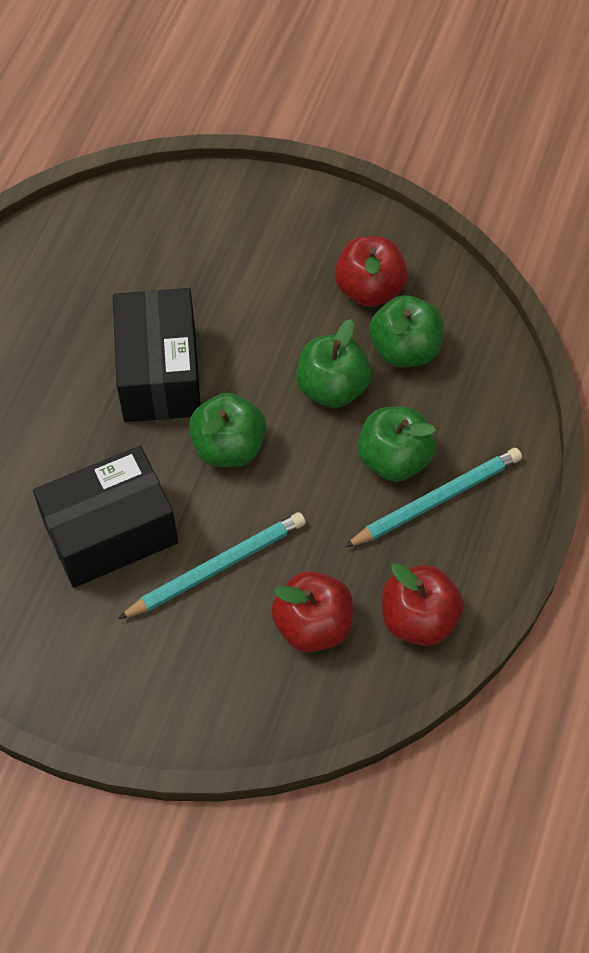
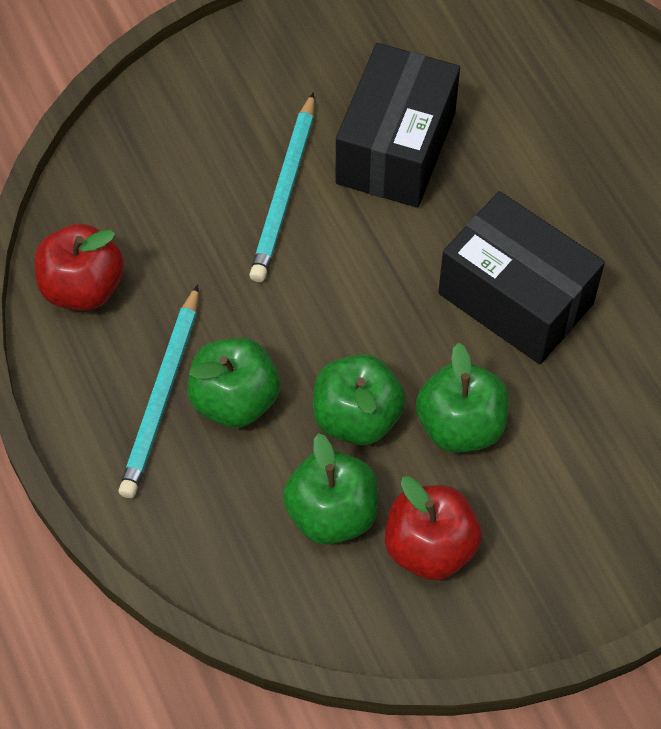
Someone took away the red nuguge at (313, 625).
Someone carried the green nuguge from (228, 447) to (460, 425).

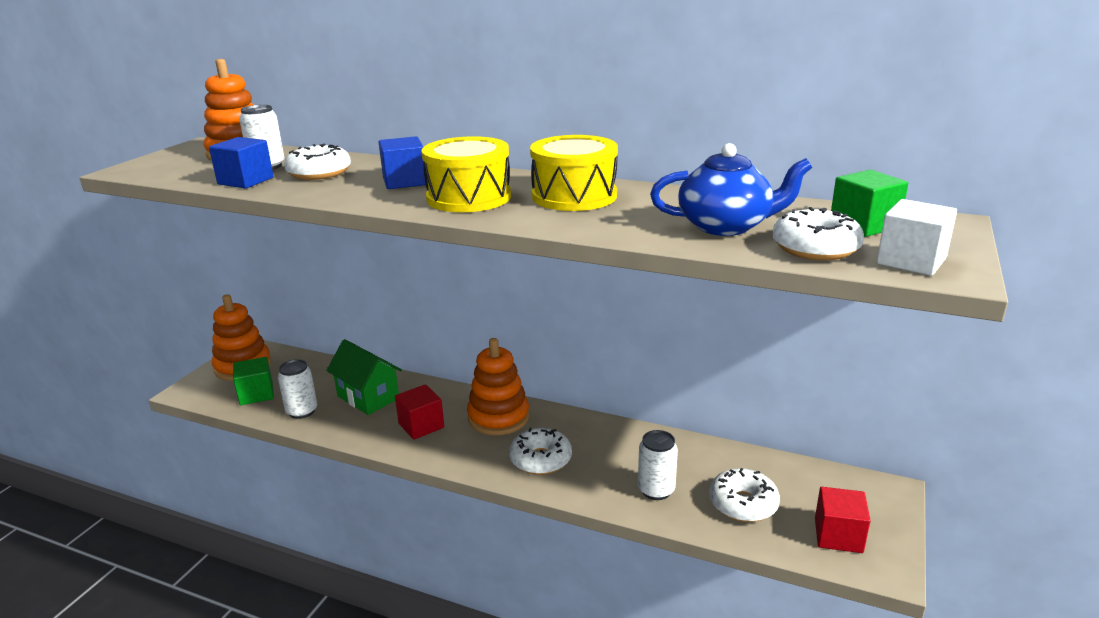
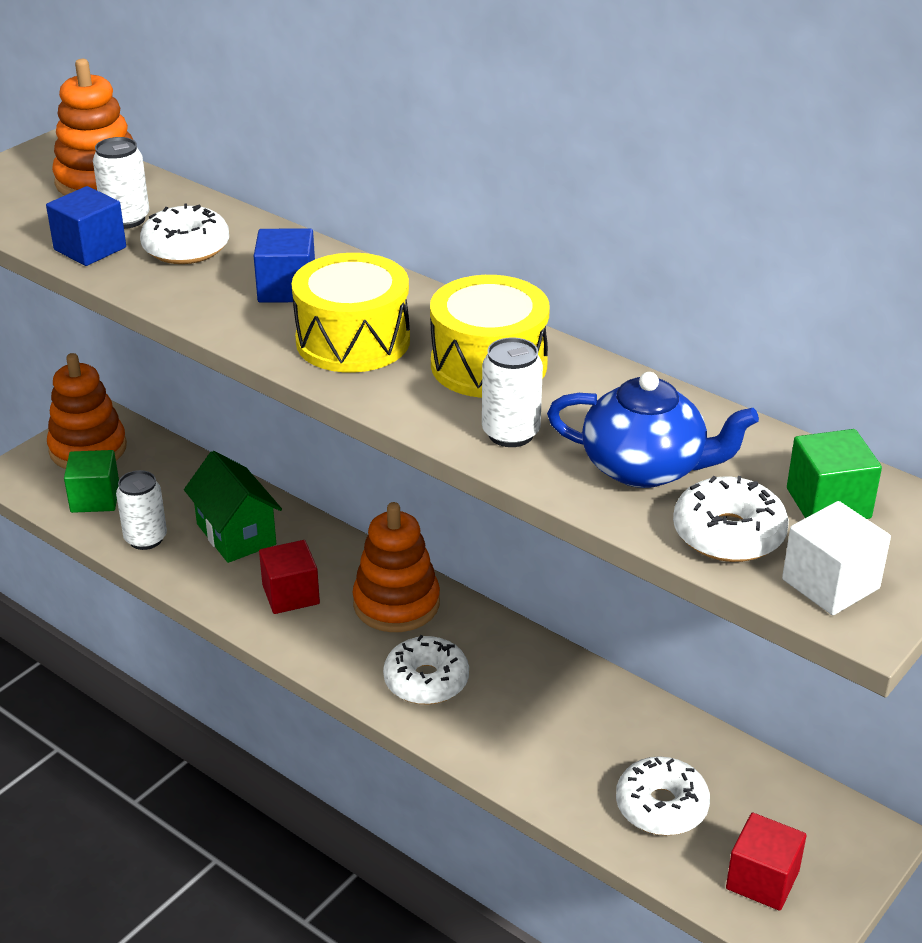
Someone carried the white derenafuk from (656, 490) to (510, 433).

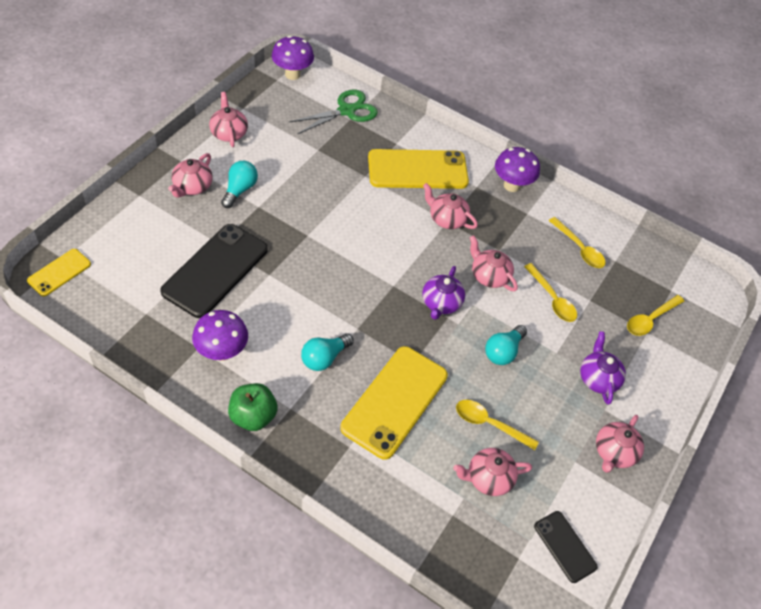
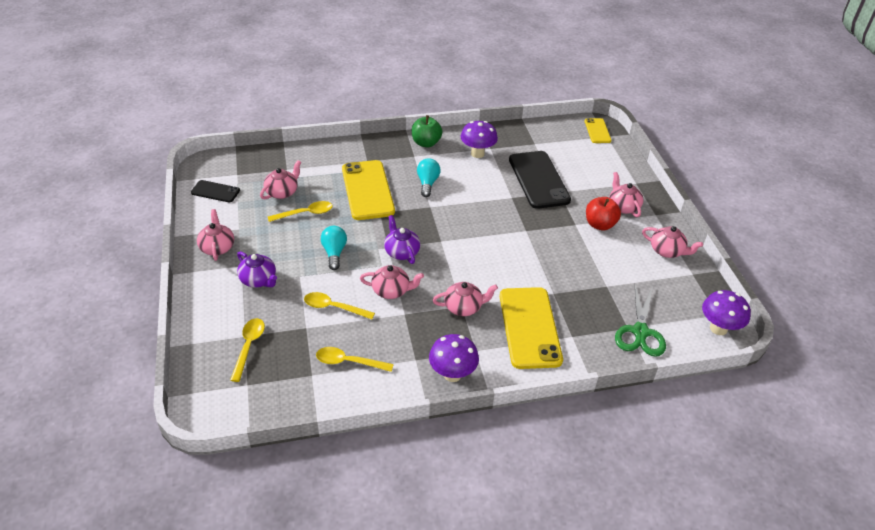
Someone swapped the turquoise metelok at (240, 190) for the red nuguge at (600, 224).
Someone rotated the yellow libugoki at (417, 170) by 45 degrees counterclockwise.

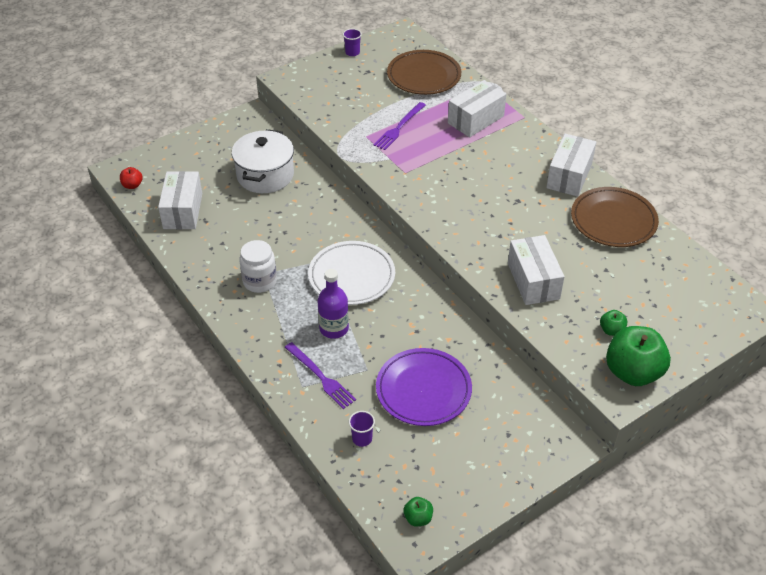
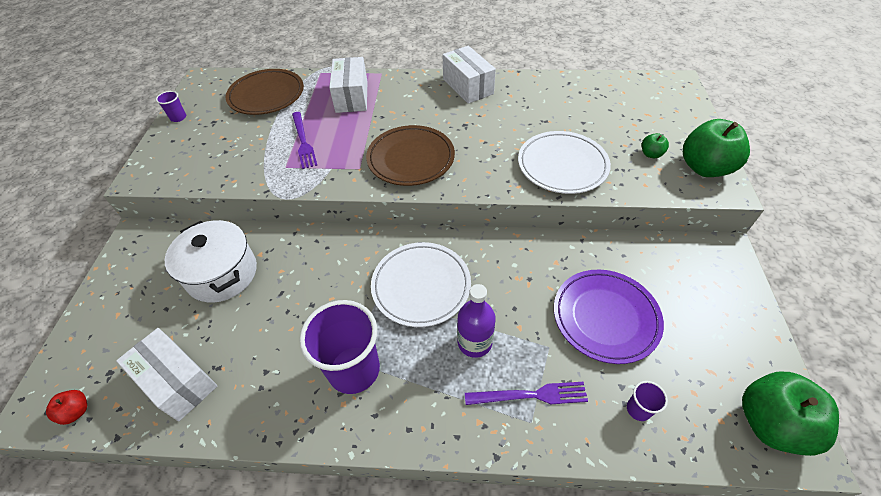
Someone carried the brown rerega from (613, 221) to (411, 159).
Someone swapped the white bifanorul at (260, 281) for the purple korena at (354, 369).
Someone swapped the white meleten at (533, 281) for the white rerega at (562, 165).
Someone scaled the green nuguge at (418, 518) by 2.21.

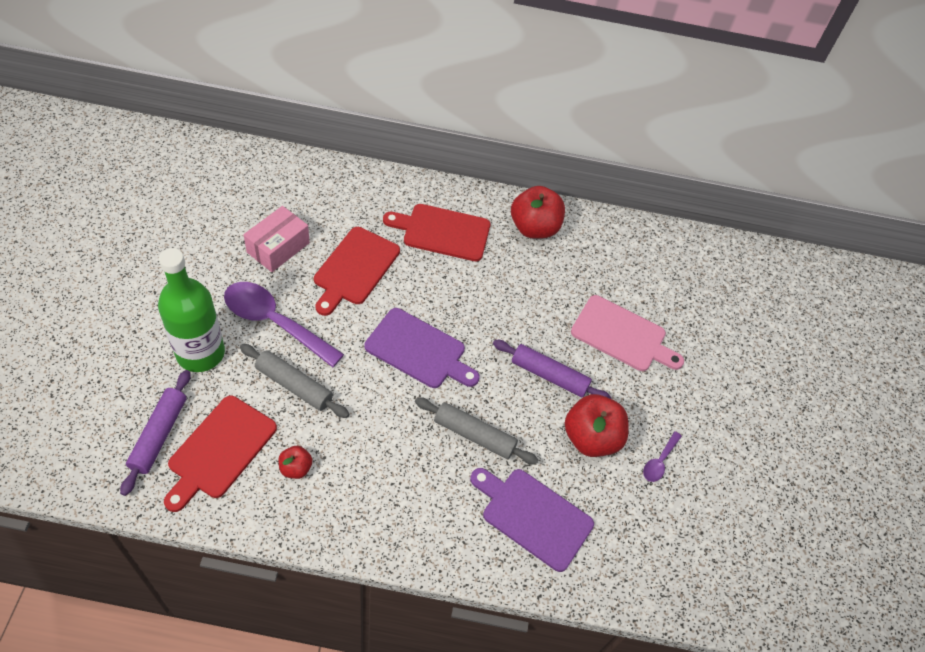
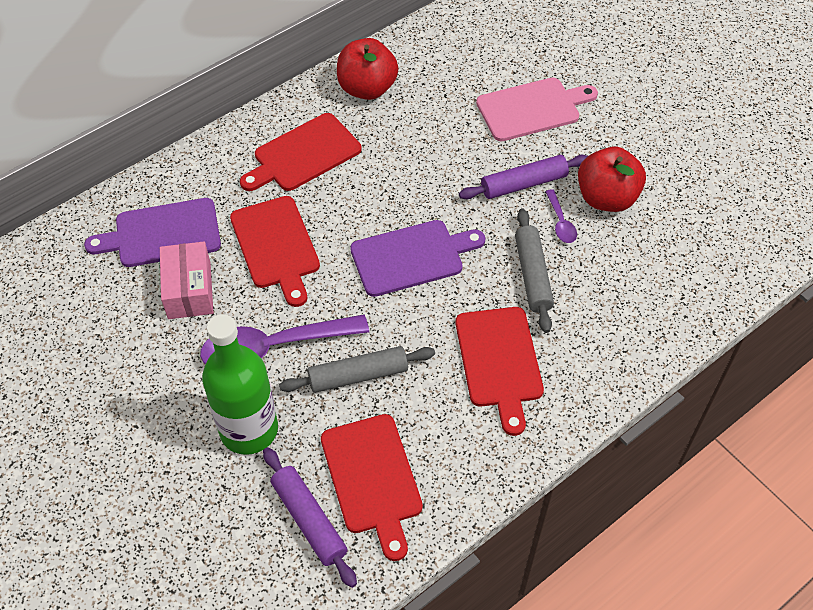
Someone took away the red nuguge at (296, 468).
Someone put down the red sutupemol at (499, 362).
Someone carried the purple sutupemol from (533, 516) to (162, 234).
Someone carried the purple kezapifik from (659, 461) to (560, 223).
Someone rotated the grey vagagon at (474, 435) by 75 degrees counterclockwise.

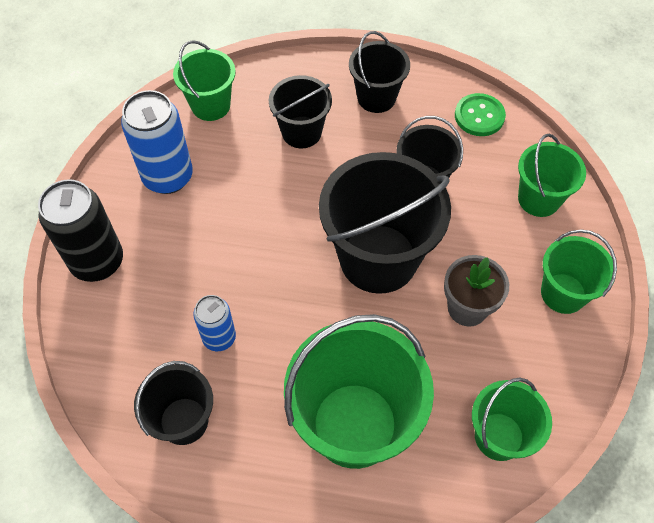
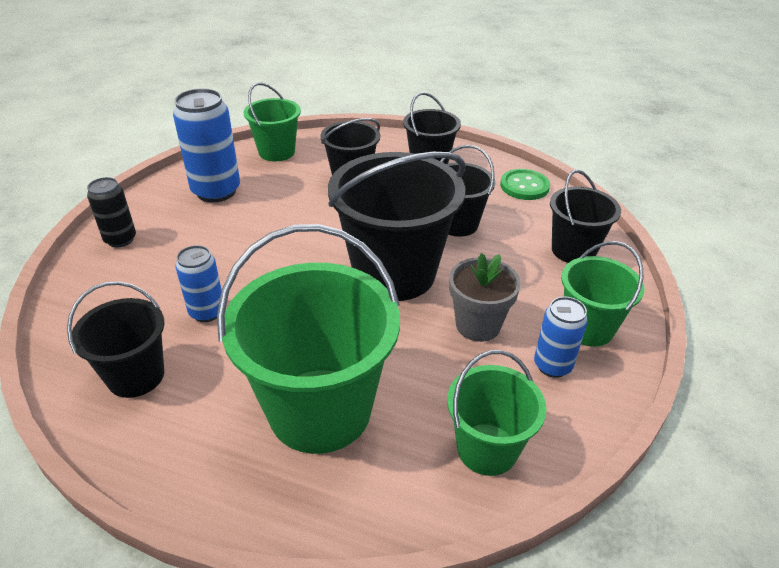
Someone put down the blue derenafuk at (552, 365).
Someone repainted the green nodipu at (539, 199), which became the black nodipu at (573, 250).
Someone scaled the black derenafuk at (97, 262) by 0.59.

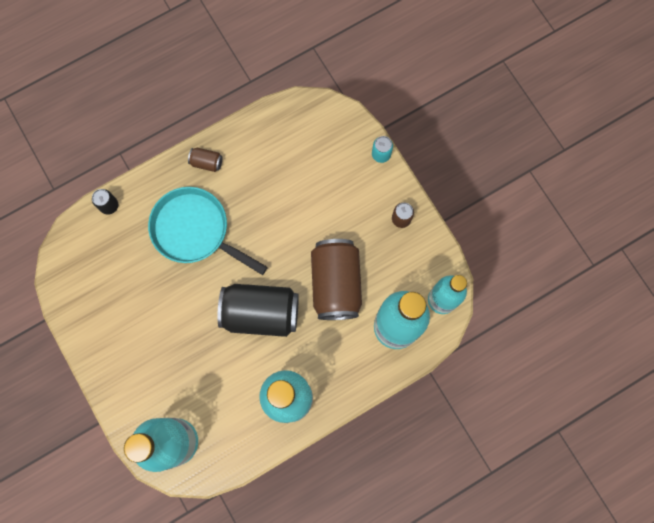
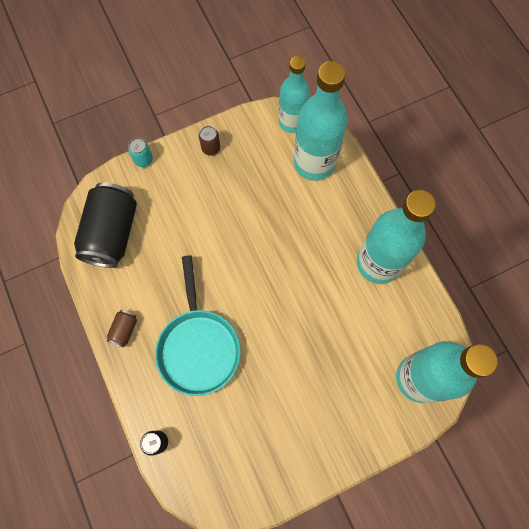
Someone took away the brown derenafuk at (336, 284).
Someone carried the black derenafuk from (260, 313) to (112, 233).
Someone rotated the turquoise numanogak at (195, 231) by 45 degrees counterclockwise.

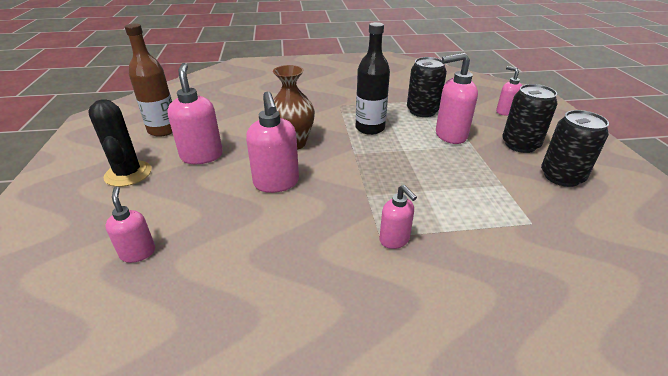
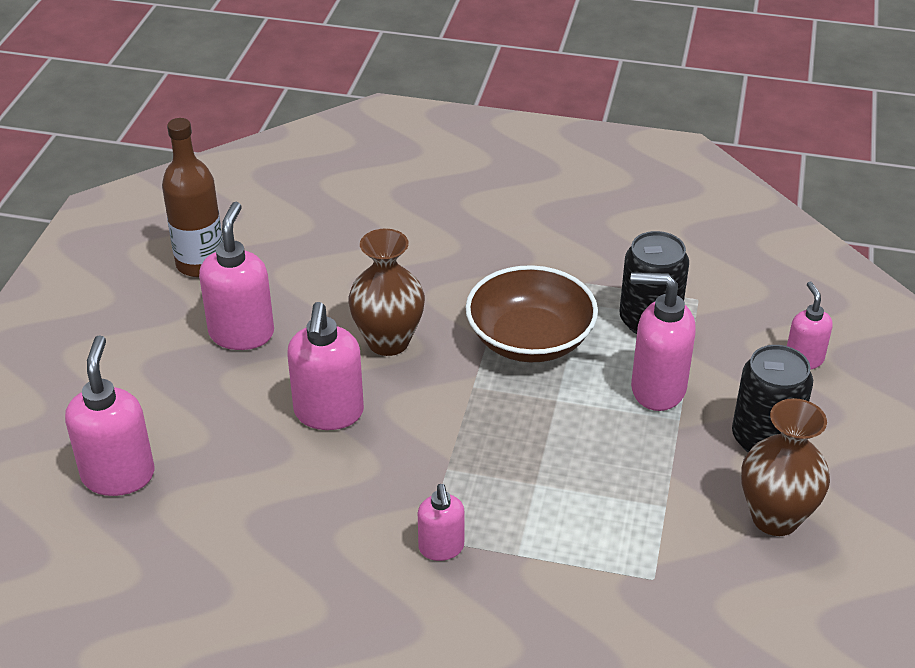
Someone took away the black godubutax at (128, 174).
Someone swapped the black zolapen at (370, 128) for the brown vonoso at (530, 339).
Someone swapped the black derenafuk at (561, 176) for the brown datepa at (775, 518).
Someone scaled the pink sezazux at (138, 253) by 1.67.

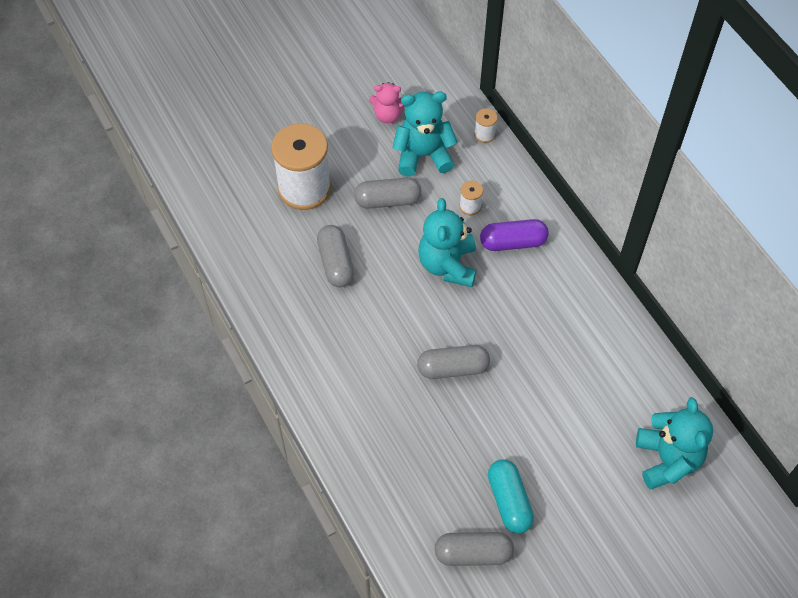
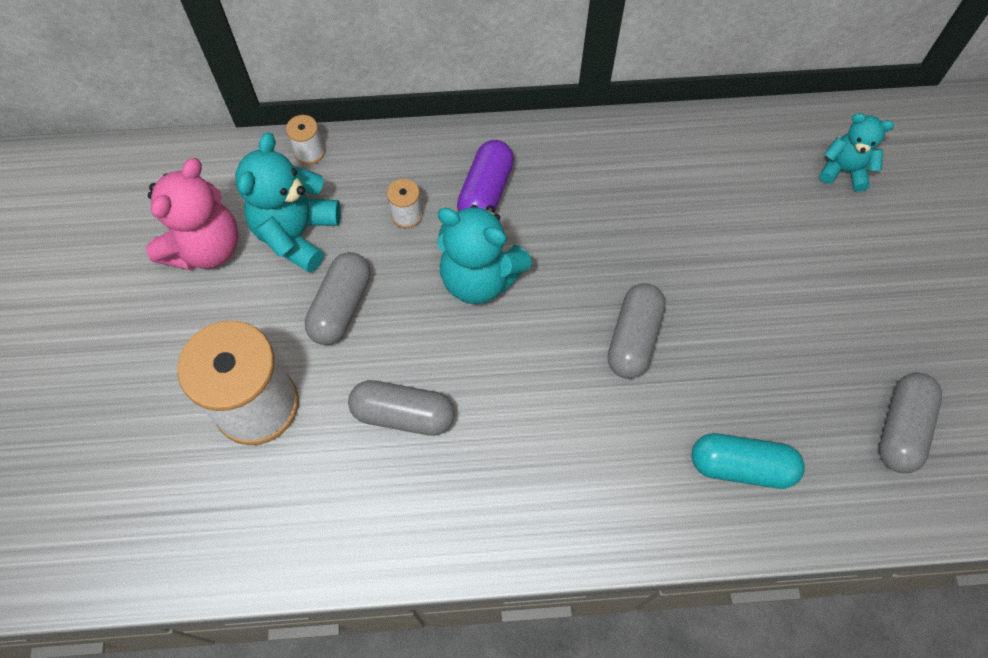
Someone carried the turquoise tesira from (509, 501) to (741, 466).
Someone scaled the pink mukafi at (388, 115) by 1.63.
Someone scaled the turquoise mukafi at (667, 459) by 0.61.

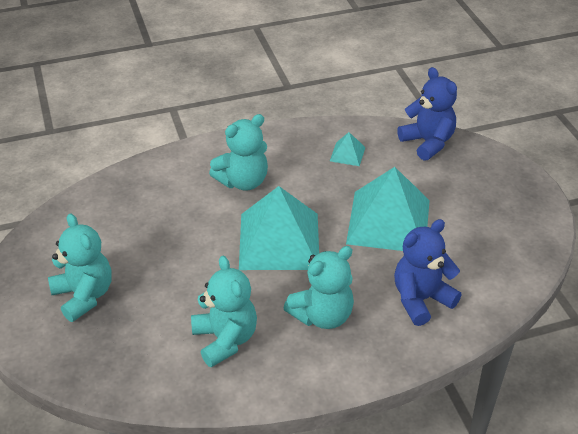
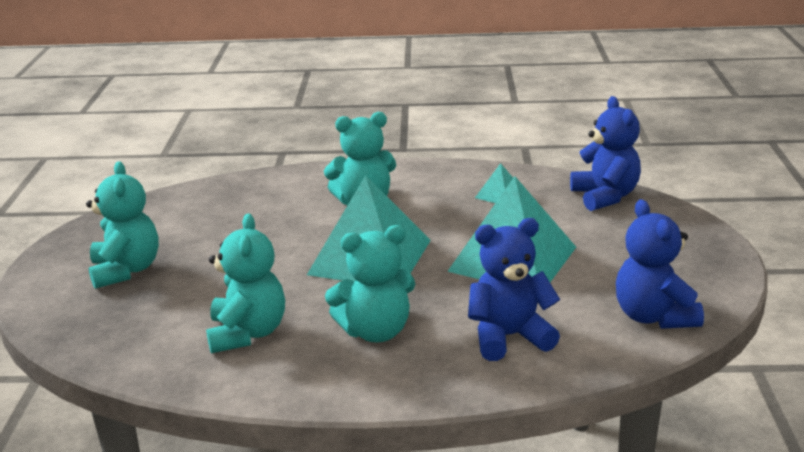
Someone put down the blue mukafi at (653, 316).

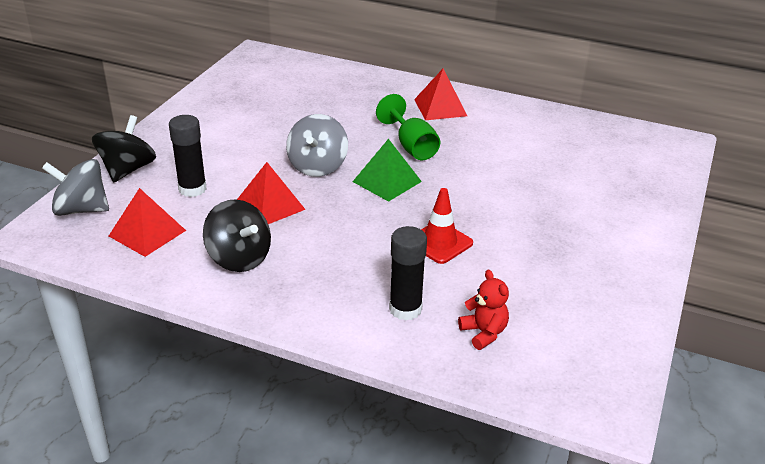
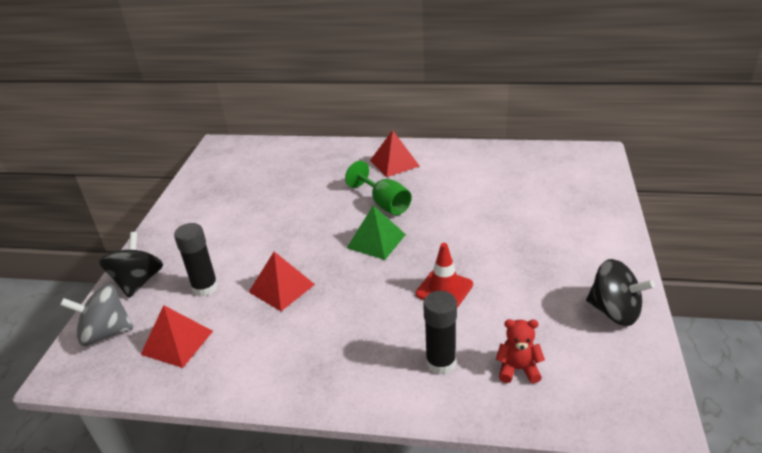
Someone took away the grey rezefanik at (317, 166).
Someone carried the black rezefanik from (239, 258) to (614, 311).
Someone rotated the red mukafi at (484, 333) by 45 degrees counterclockwise.

